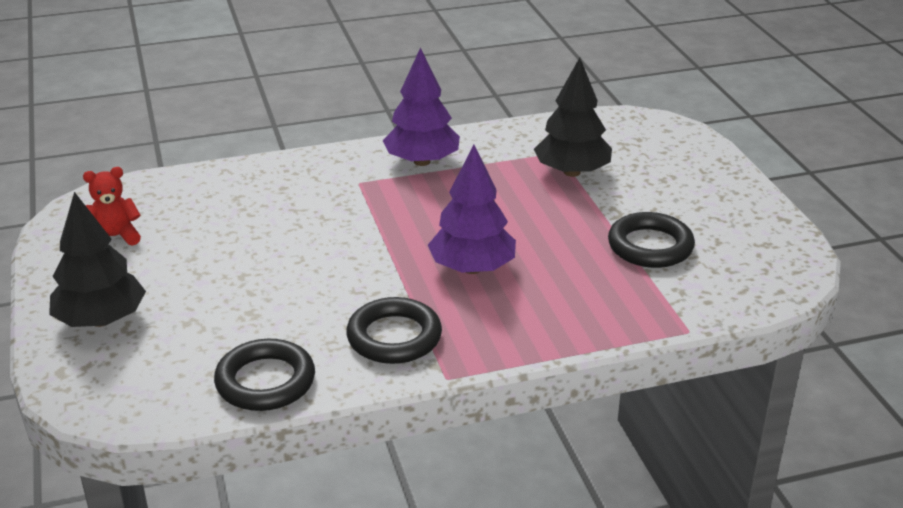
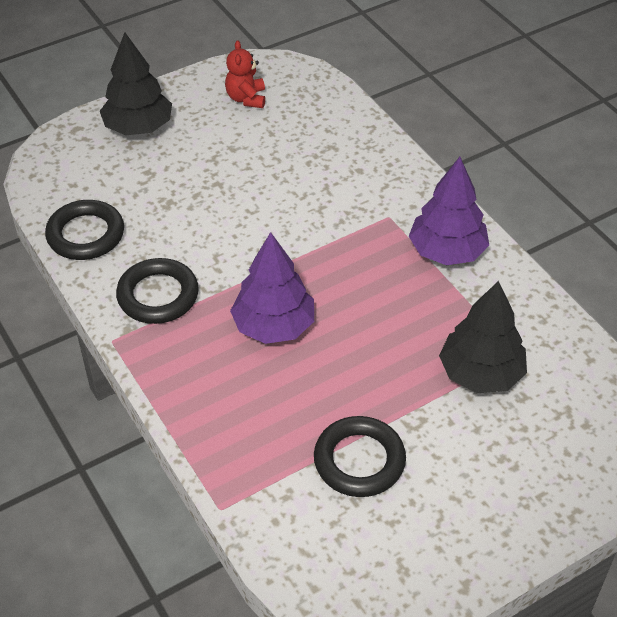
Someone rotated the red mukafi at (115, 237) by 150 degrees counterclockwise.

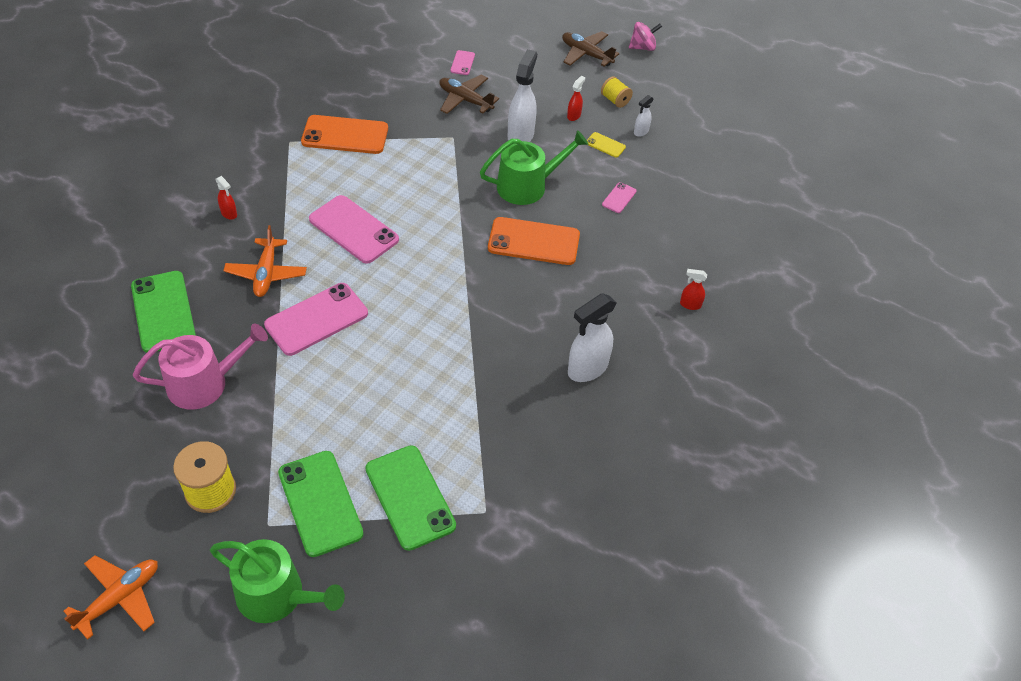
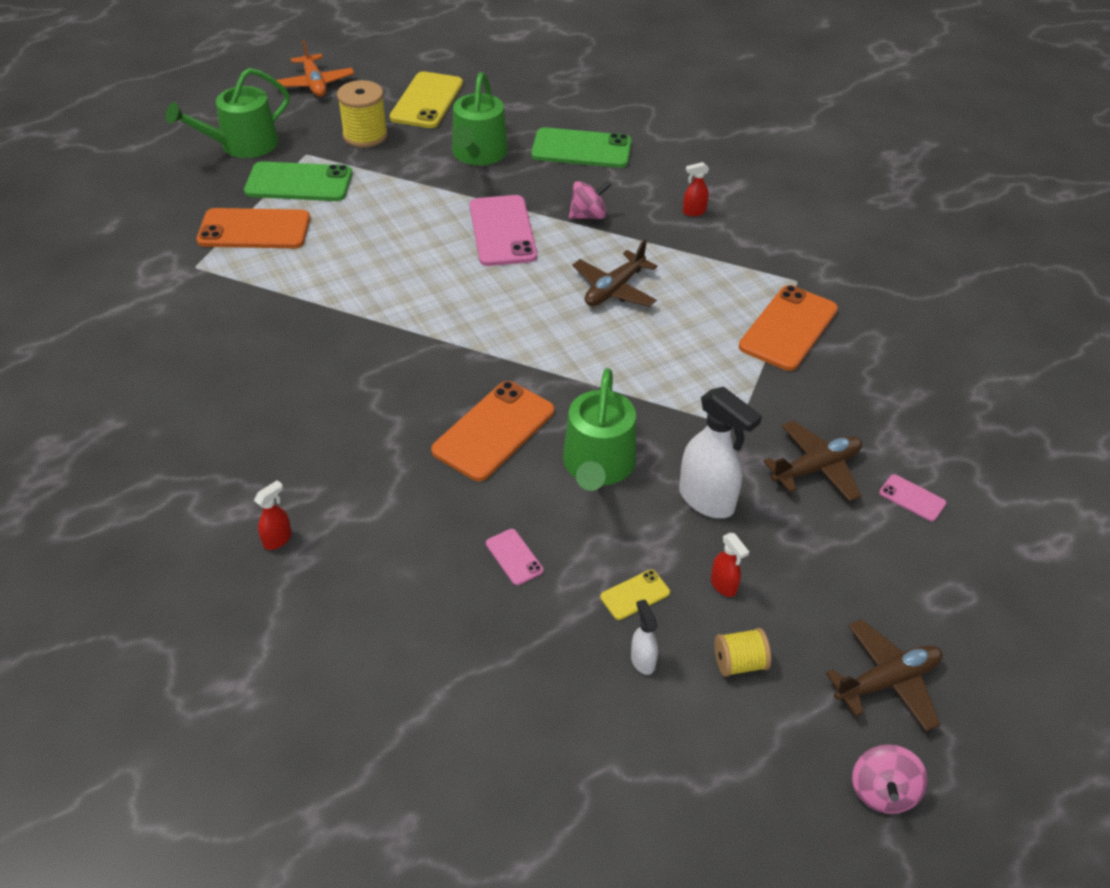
Someone took away the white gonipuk at (587, 369).
Someone put down the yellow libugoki at (427, 101).
Someone swapped the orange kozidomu at (266, 273) for the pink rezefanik at (588, 215).
Someone swapped the pink libugoki at (354, 229) for the brown kozidomu at (614, 289).
Someone repainted the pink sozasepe at (205, 383), which became the green sozasepe at (478, 154).
Someone repainted the green libugoki at (410, 497), which became the orange libugoki at (254, 230).

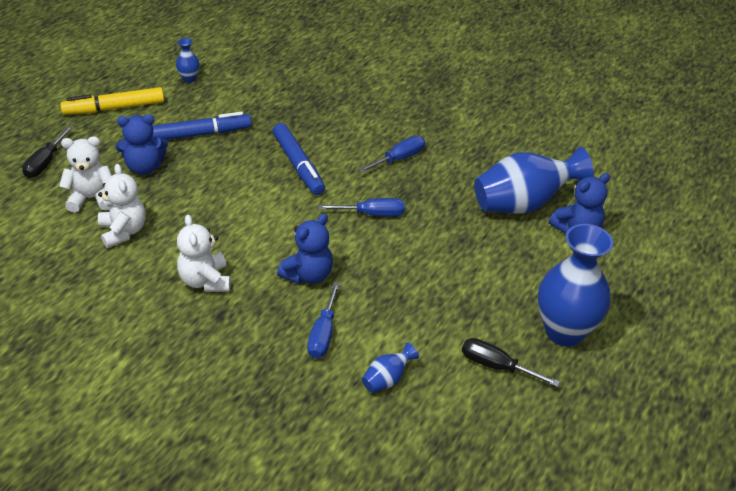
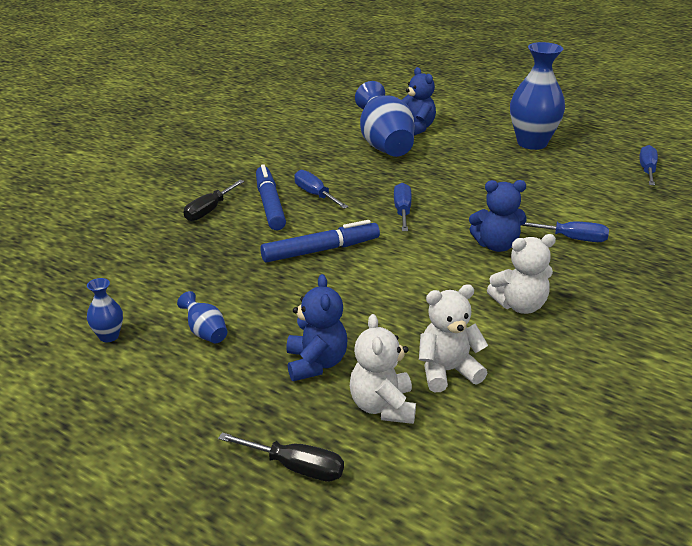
Someone took away the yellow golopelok at (114, 108).
Someone put down the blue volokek at (647, 170).
Someone carried the blue golopelok from (200, 134) to (269, 204).
Someone carried the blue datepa from (387, 379) to (205, 332).
Someone carried the black volokek from (496, 366) to (209, 210).
Someone rotated the blue mukafi at (308, 275) by 135 degrees clockwise.

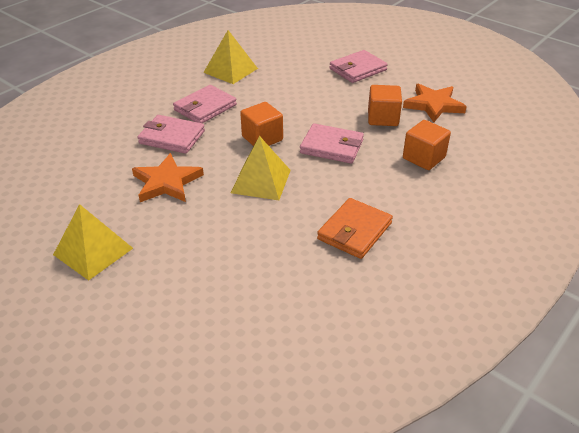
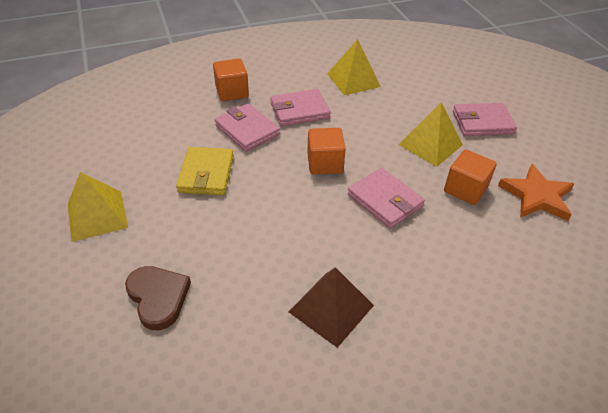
Someone put down the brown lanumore at (158, 298).
Someone carried the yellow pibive from (261, 181) to (430, 144).
Someone carried the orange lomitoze from (424, 158) to (232, 92).
Someone swapped the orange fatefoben at (166, 182) for the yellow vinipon at (206, 174).
Someone swapped the orange vinipon at (354, 231) for the brown pibive at (331, 308).

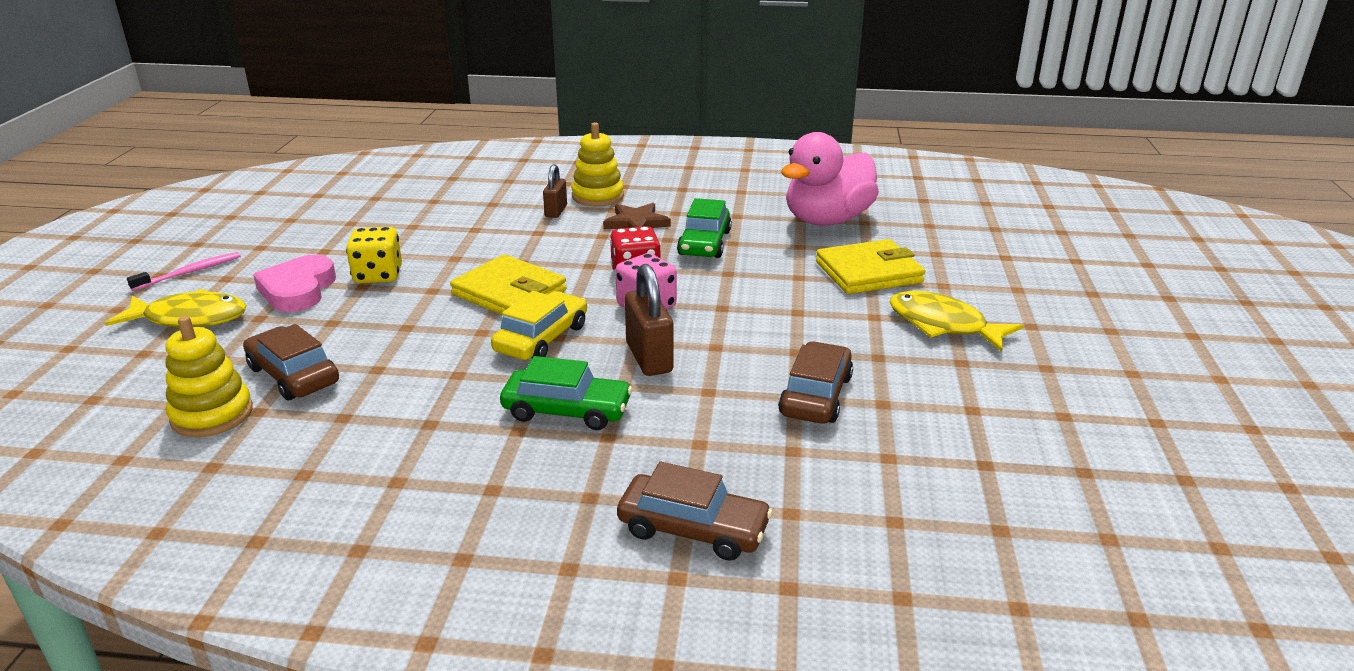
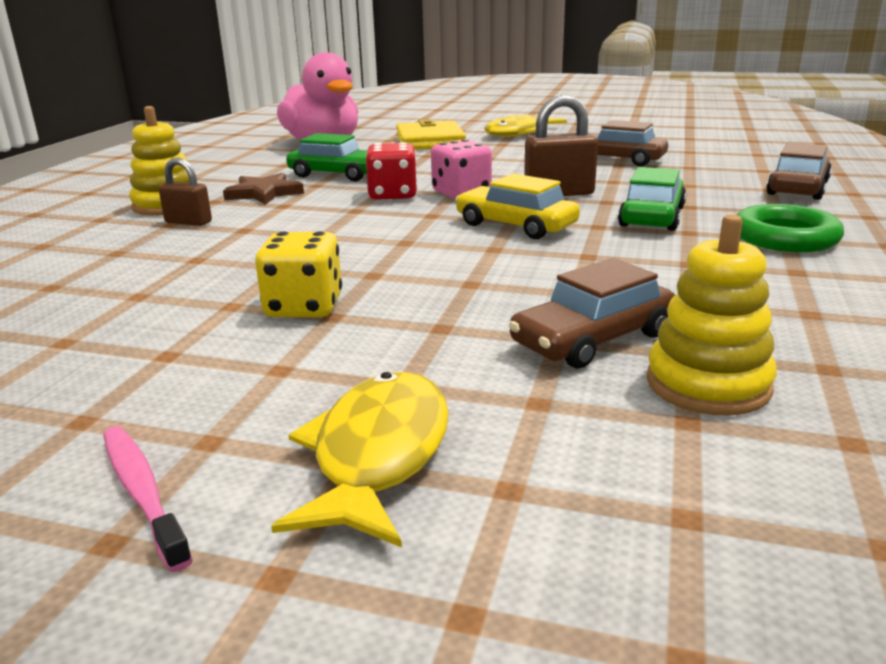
Someone took away the pink lanumore at (298, 289).
Someone took away the yellow vinipon at (509, 292).
Someone put down the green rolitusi at (785, 238).

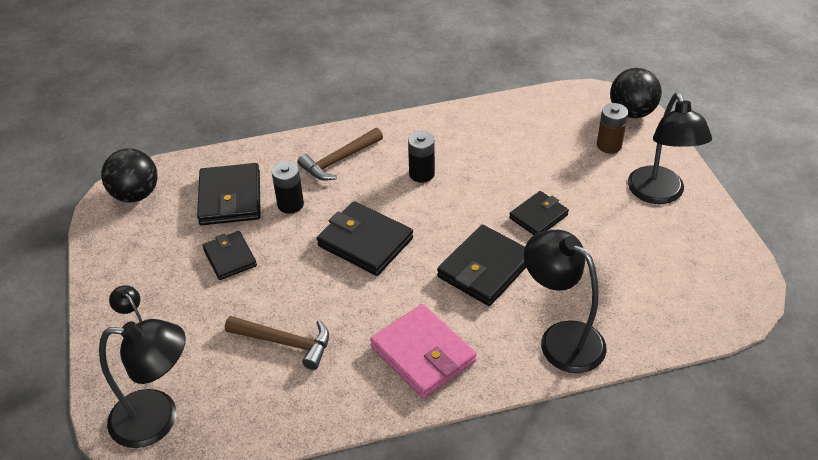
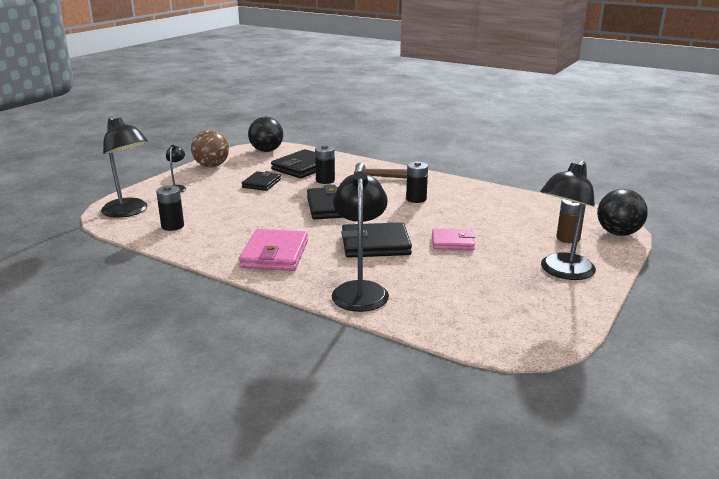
Someone took away the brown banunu at (285, 343).
Someone put down the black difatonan at (172, 226).
Someone put down the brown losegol at (211, 166).
Someone repainted the black vinipon at (538, 216), which became the pink vinipon at (452, 242).

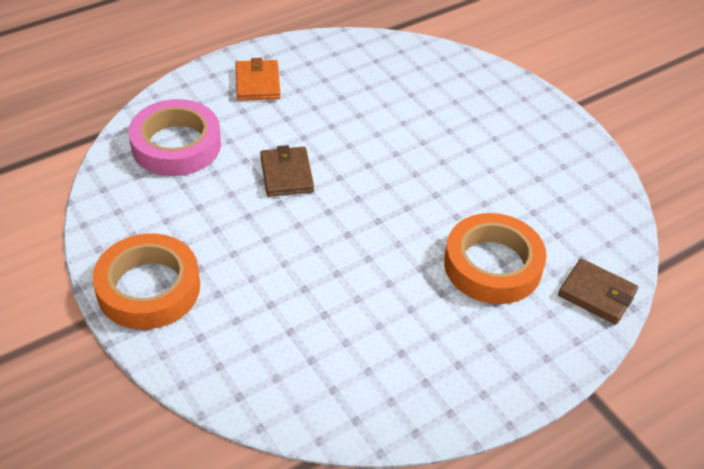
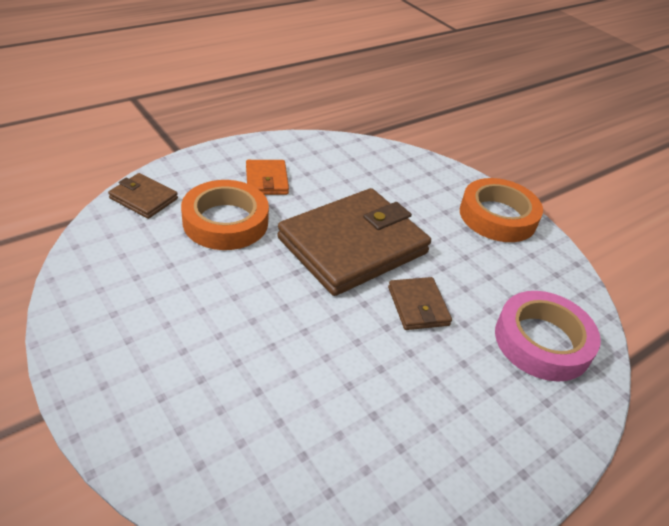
Someone put down the brown vinipon at (353, 246).
Someone carried the orange vinipon from (257, 83) to (266, 180).

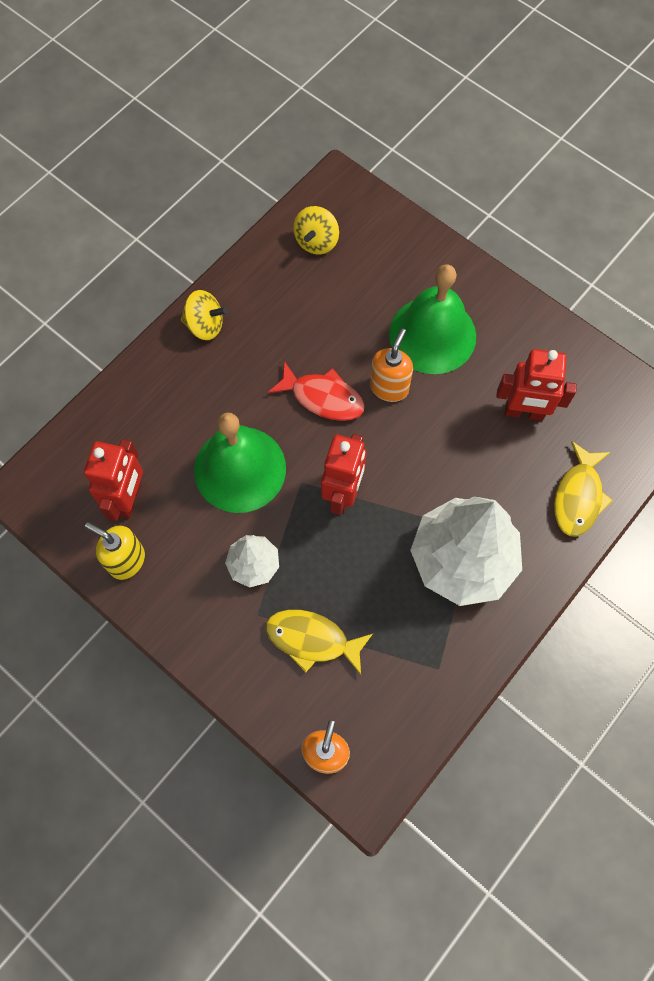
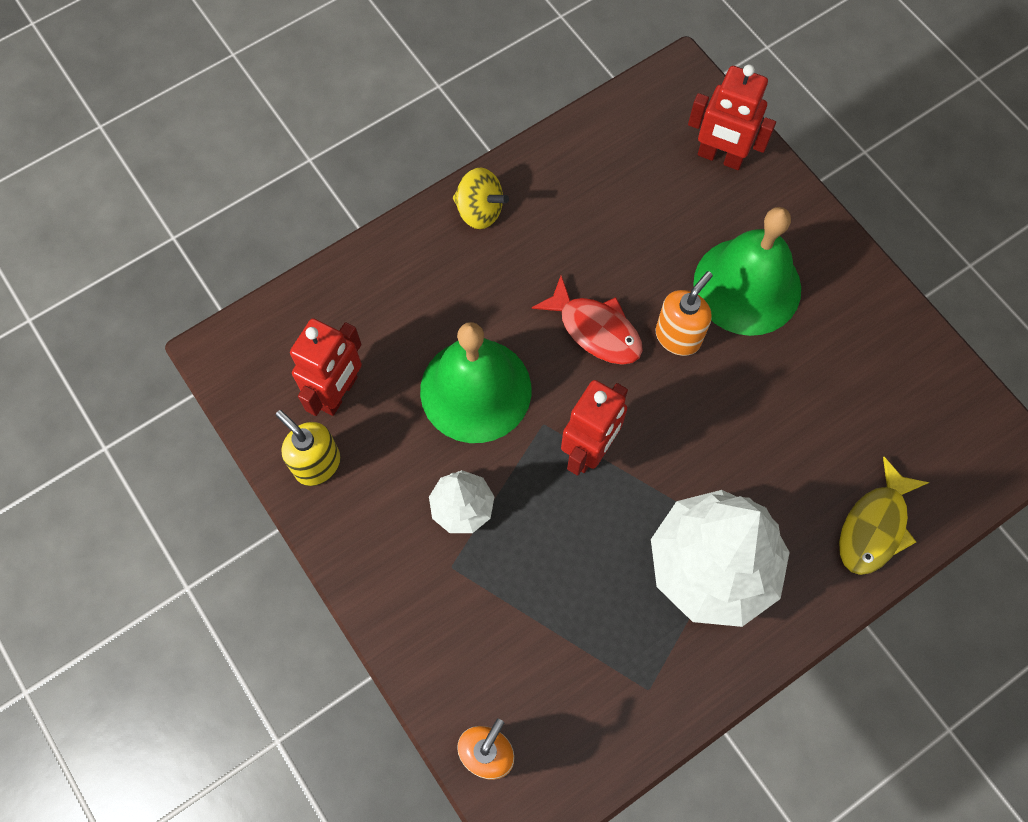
Someone took away the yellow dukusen at (312, 639).
Someone took away the yellow rezefanik at (316, 242).
Someone carried the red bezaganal from (524, 412) to (720, 157).

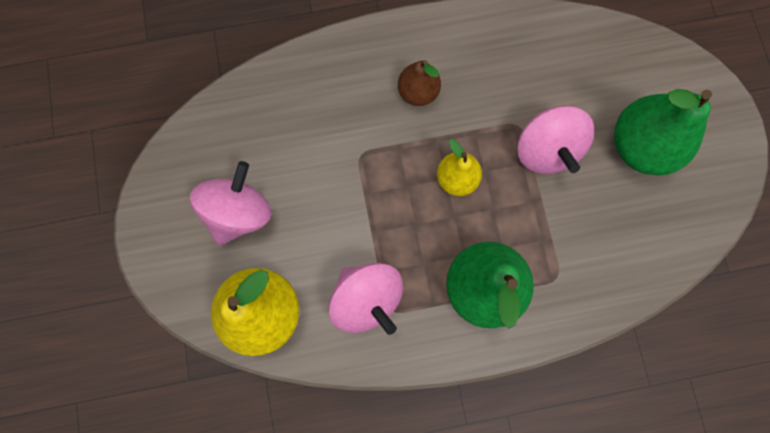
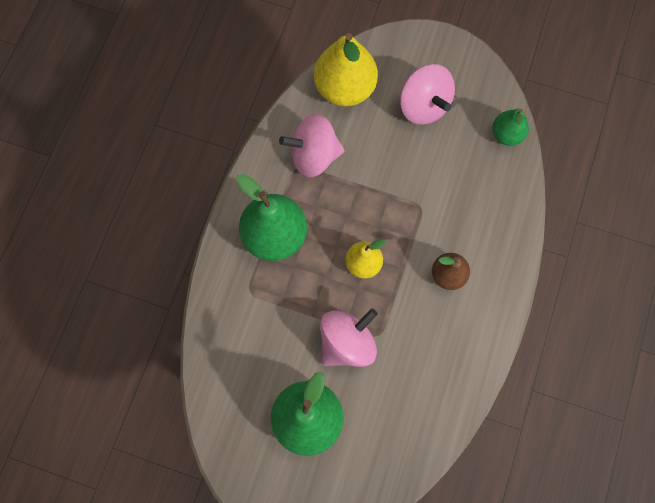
Someone put down the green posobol at (507, 134).
Someone rotated the pink rezefanik at (546, 150) by 120 degrees clockwise.

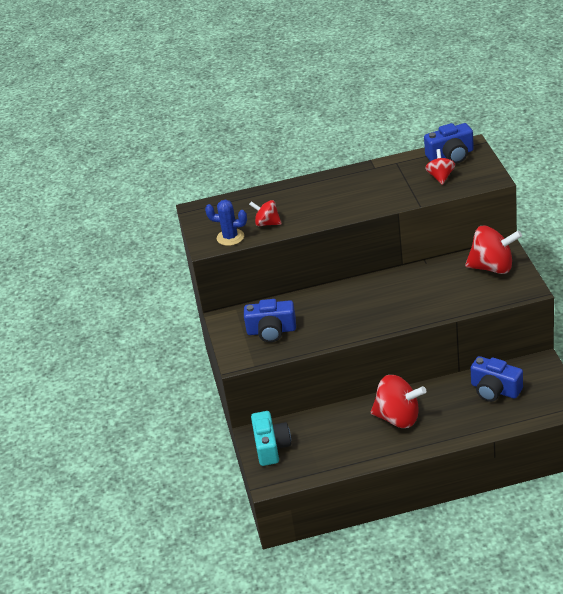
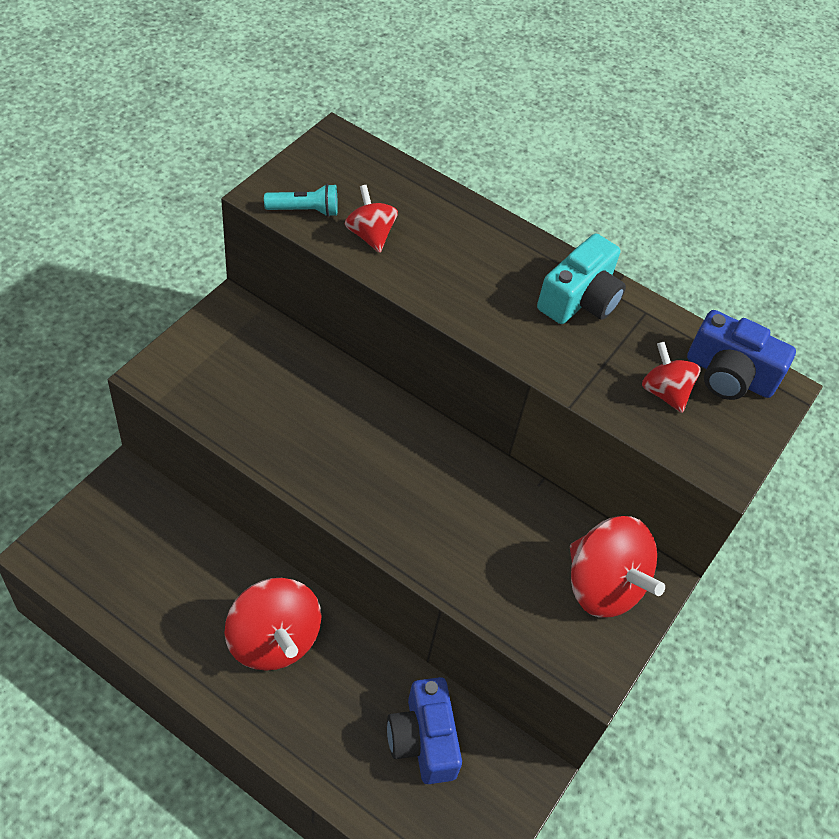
Someone took away the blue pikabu at (271, 331).
Someone carried the turquoise pikabu from (271, 447) to (580, 299).
Someone swapped the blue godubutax at (230, 237) for the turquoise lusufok at (305, 210).
Someone rotated the red rezefanik at (440, 177) by 75 degrees counterclockwise.

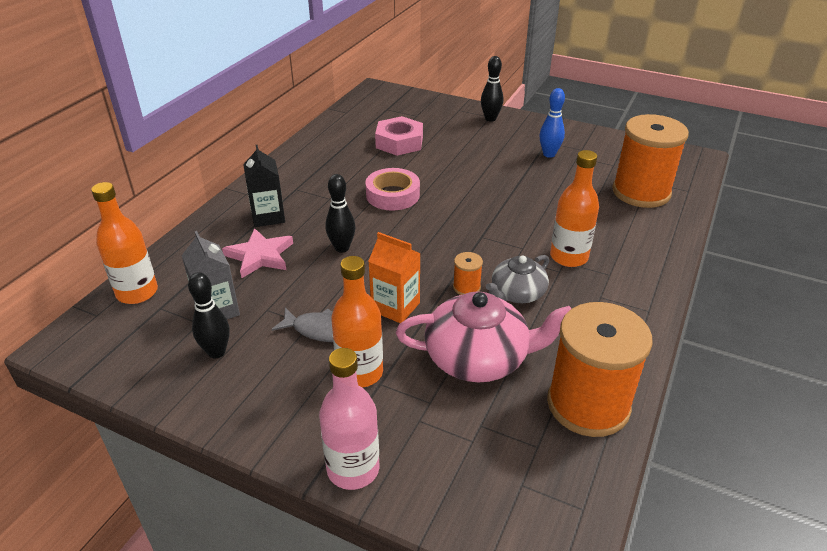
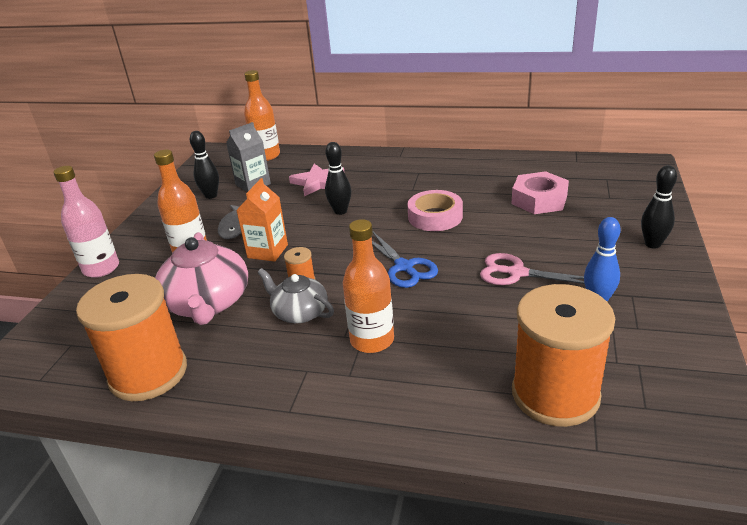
Someone took away the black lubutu at (268, 216).
Someone put down the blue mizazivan at (404, 267).
Someone put down the pink mizazivan at (517, 273).

